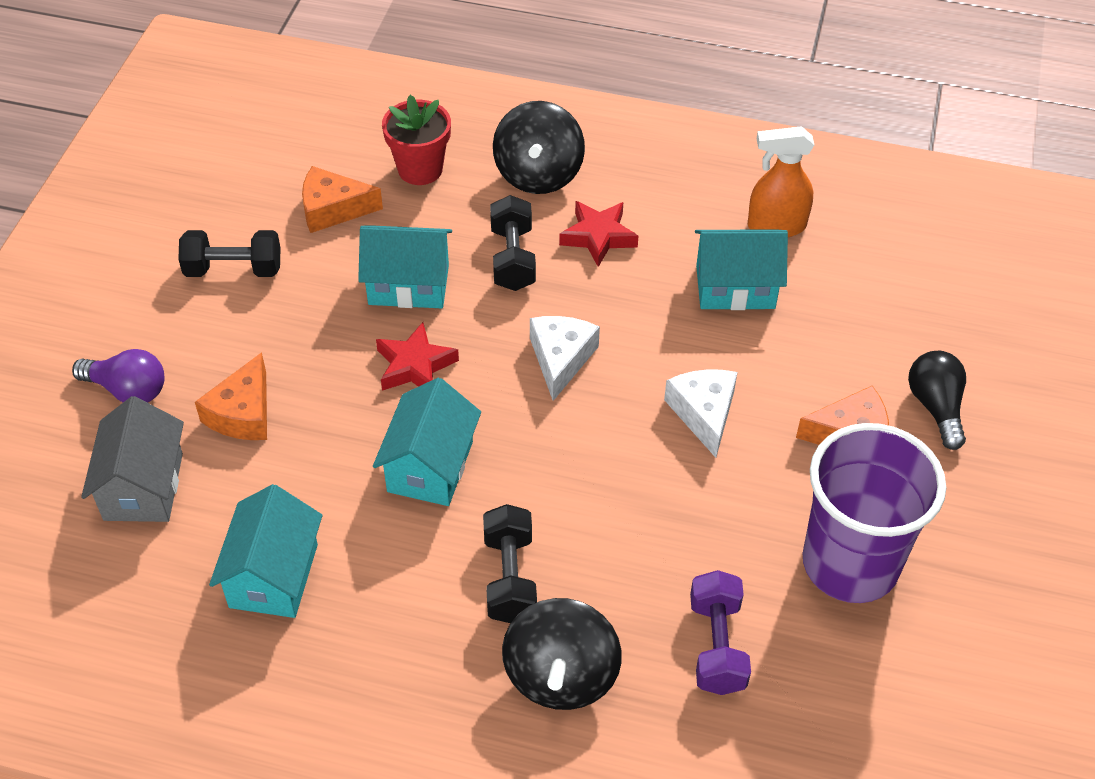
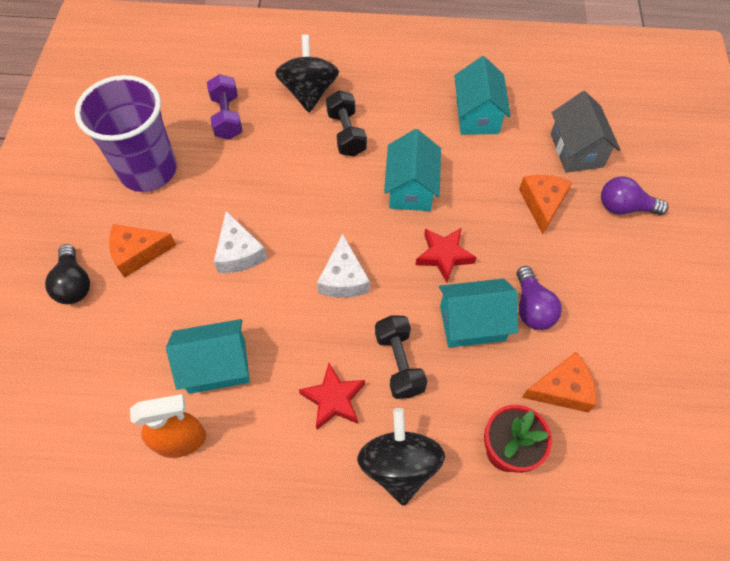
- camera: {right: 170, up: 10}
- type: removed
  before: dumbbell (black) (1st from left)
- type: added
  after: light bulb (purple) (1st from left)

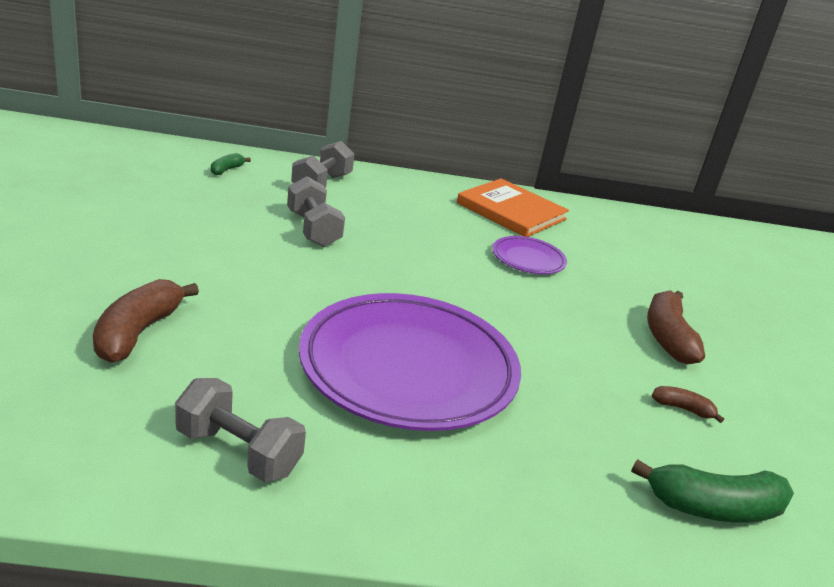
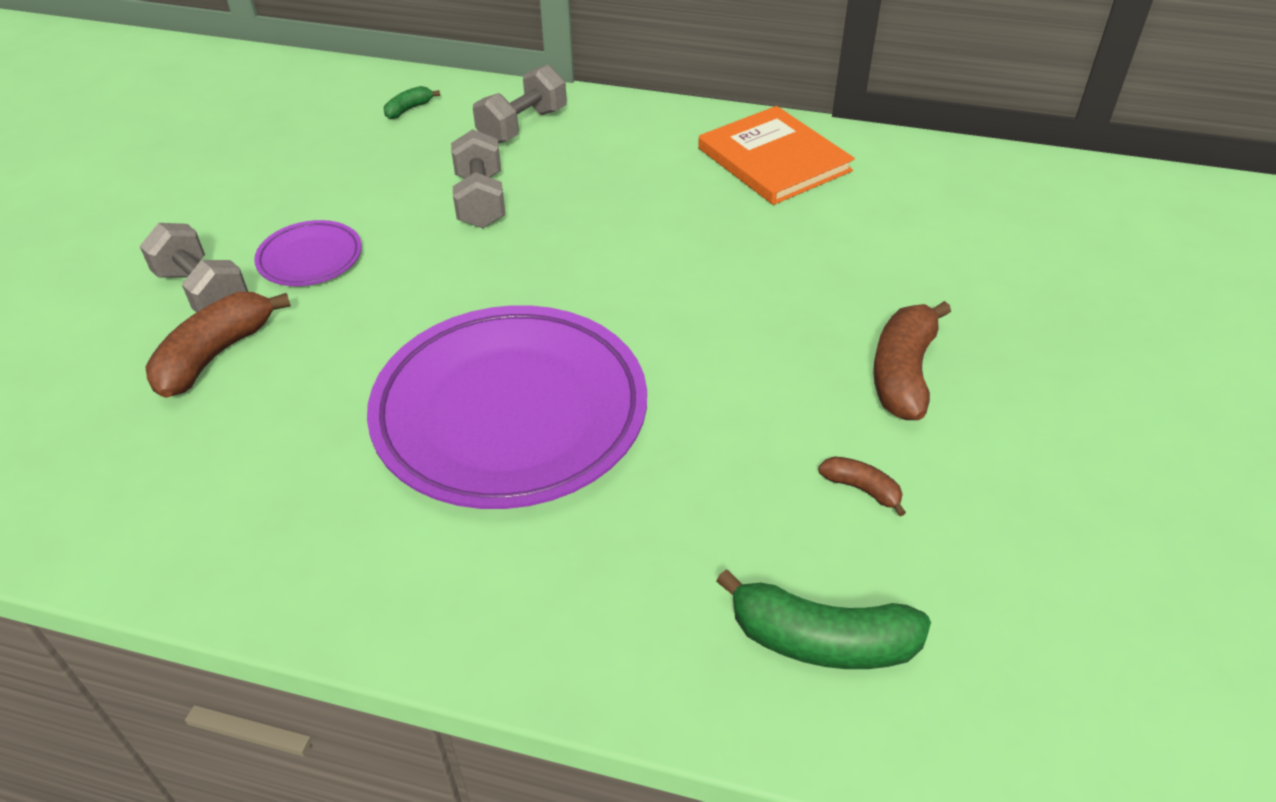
- camera: {right: 20, up: 15}
- type: moved
  before: dumbbell (grey) (1st from left)
- type: moved
  before: plate (purple) (2nd from left in the first image)
  after: plate (purple) (1st from left)

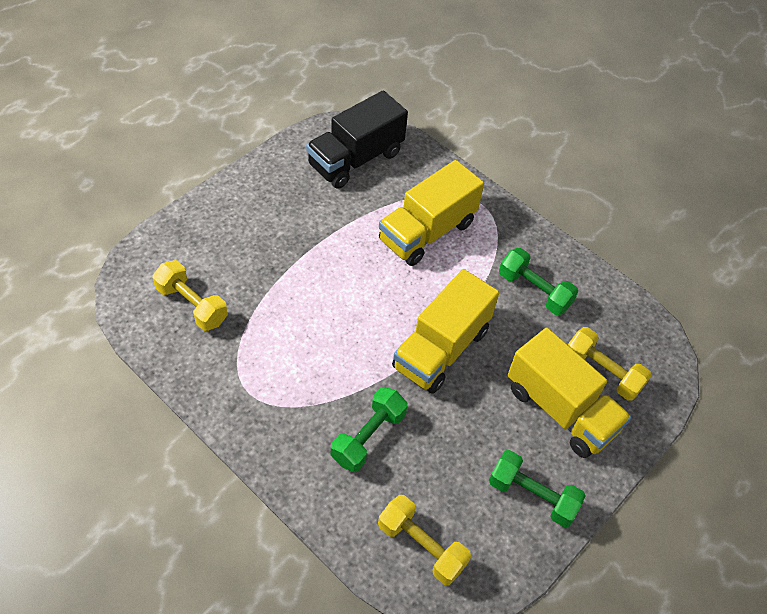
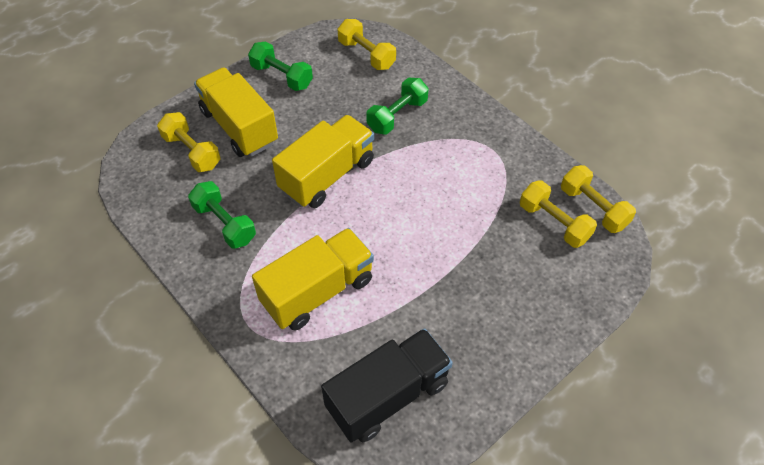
- camera: {right: -170, up: 0}
- type: added
  after: dumbbell (yellow) (4th from left)

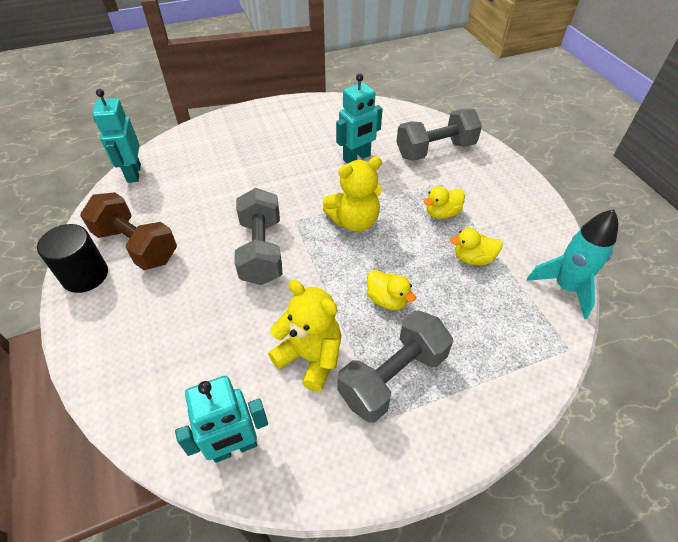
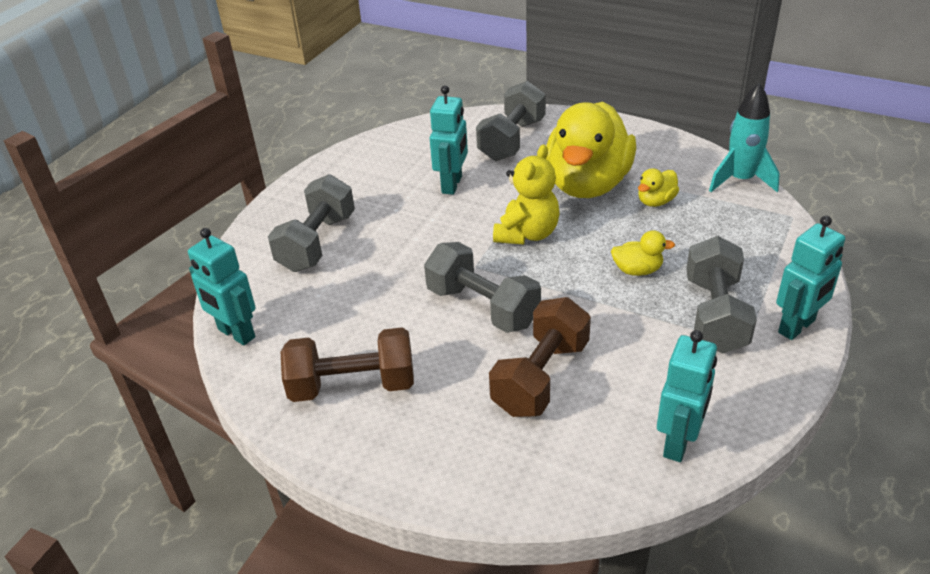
- camera: {right: -40, up: -10}
- type: removed
  before: cylinder (black)
- type: removed
  before: teddy bear (yellow) (1st from left)
- type: resized
  before: duck (yellow) (2nd from left in the first image)
  scale: 2.48
- type: added
  after: dumbbell (grey) (1st from left)
- type: added
  after: dumbbell (brown) (2nd from left)
- type: added
  after: robot (turquoise) (4th from left)

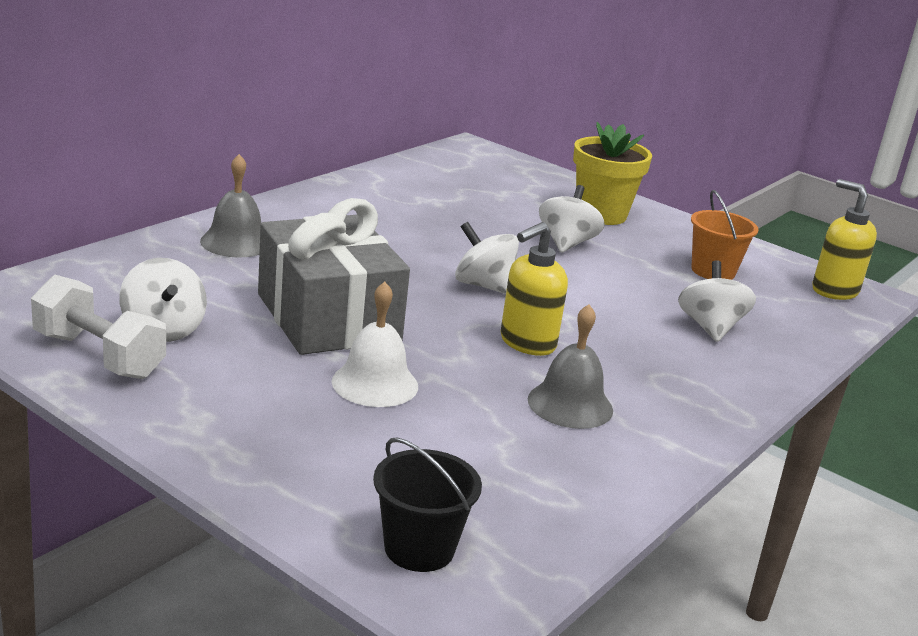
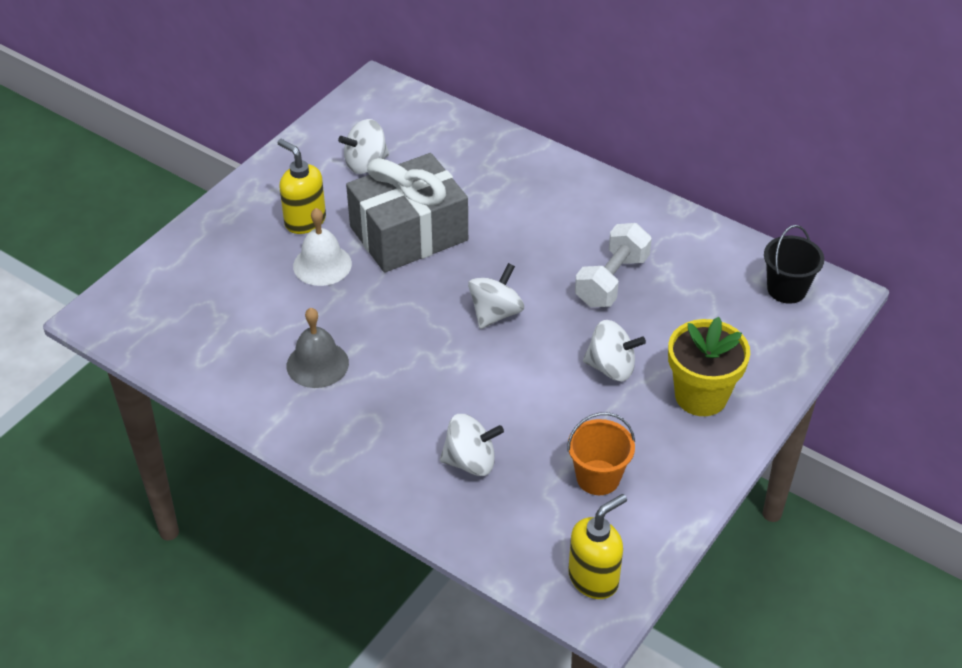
- camera: {right: 90, up: 20}
- type: moved
  before: dumbbell (white)
- type: removed
  before: bell (grey) (1st from left)
- type: moved
  before: bucket (black)
- type: moved
  before: soap dispenser (yellow) (1st from left)

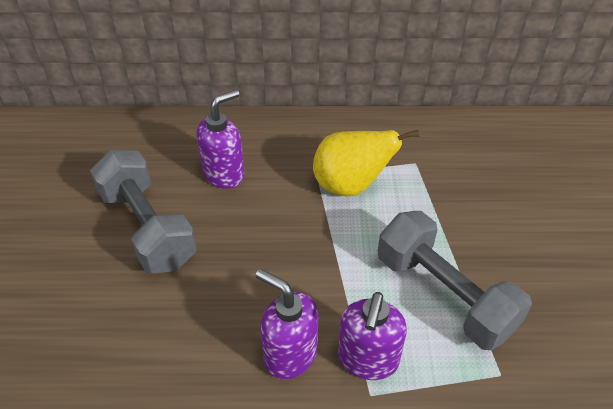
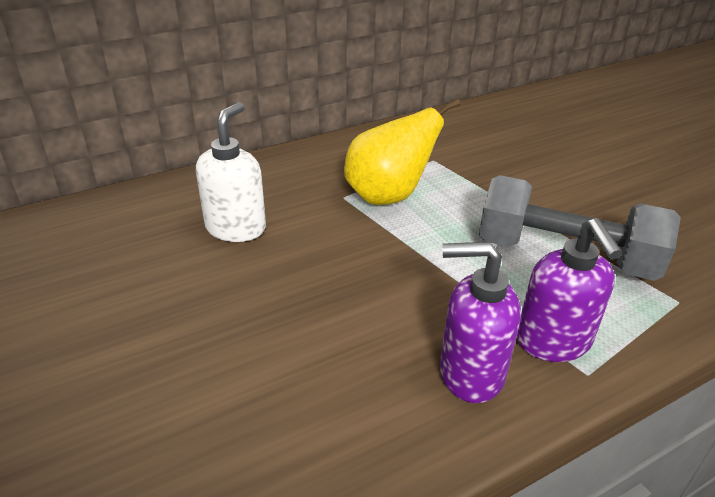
- camera: {right: -30, up: -10}
- type: removed
  before: dumbbell (grey) (1st from left)
- type: recoloured
  before: soap dispenser (purple) (1st from left)
  after: soap dispenser (white)

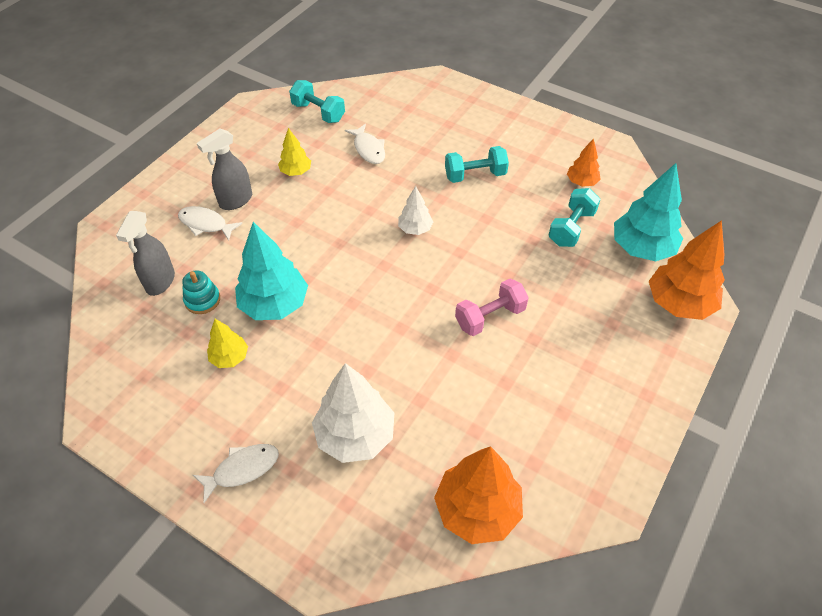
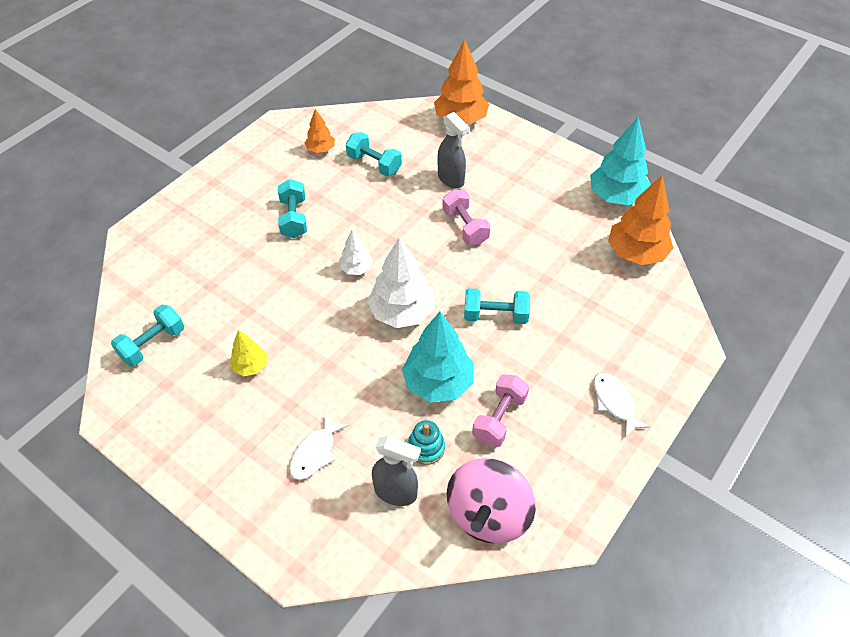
- camera: {right: -85, up: 0}
- type: moved
  before: spray bottle (grey) (2nd from left)
- type: replaced
  before: tree (yellow) (1st from left)
  after: dumbbell (pink) (2nd from left)
- type: moved
  before: tree (white) (1st from left in the first image)
  after: tree (white) (2nd from left)
- type: removed
  before: fish (white) (3rd from left)
- type: moved
  before: tree (turquoise) (2nd from left)
- type: added
  after: spinning top (pink)
- type: added
  after: dumbbell (turquoise) (4th from left)

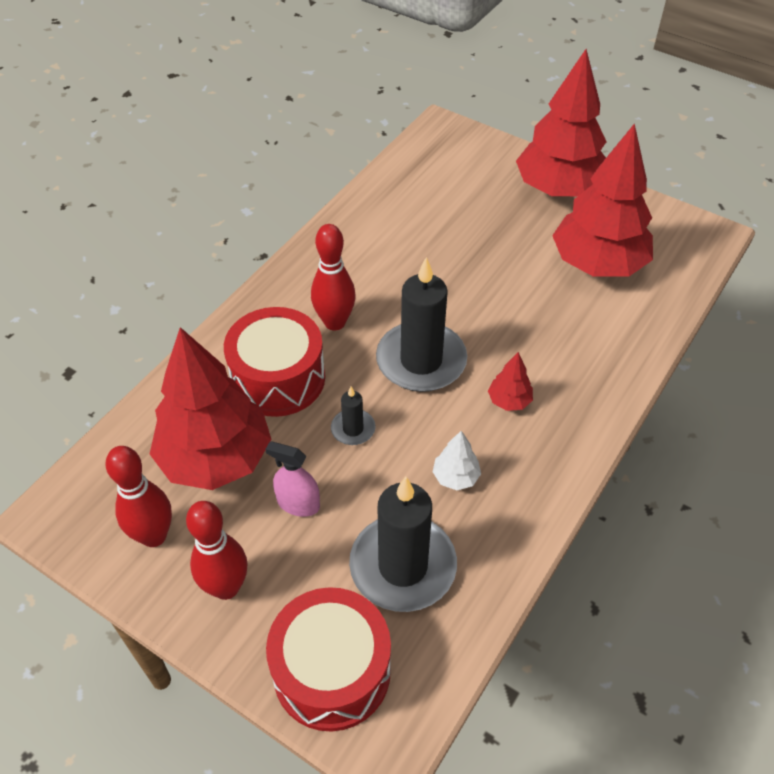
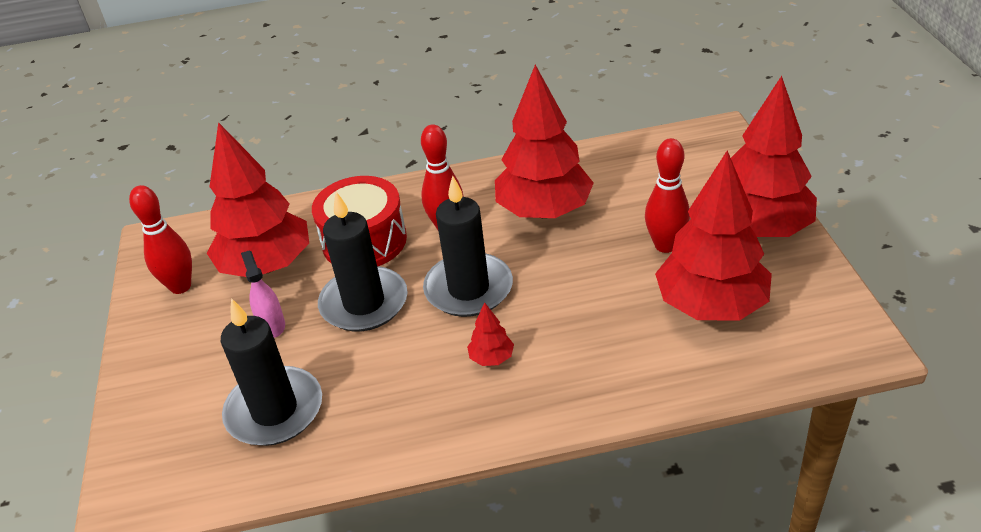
- camera: {right: 50, up: -10}
- type: moved
  before: bowling pin (red) (2nd from left in the first image)
  after: bowling pin (red) (3rd from left)
- type: removed
  before: drum (red) (2nd from left)
- type: resized
  before: candle (black) (1st from left in the first image)
  scale: 2.15
- type: removed
  before: tree (white)
- type: added
  after: tree (red) (3rd from left)

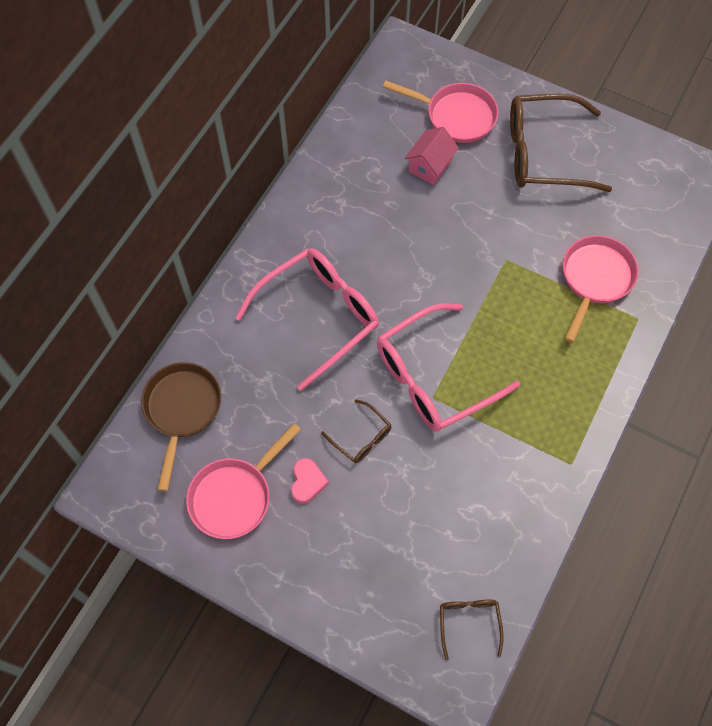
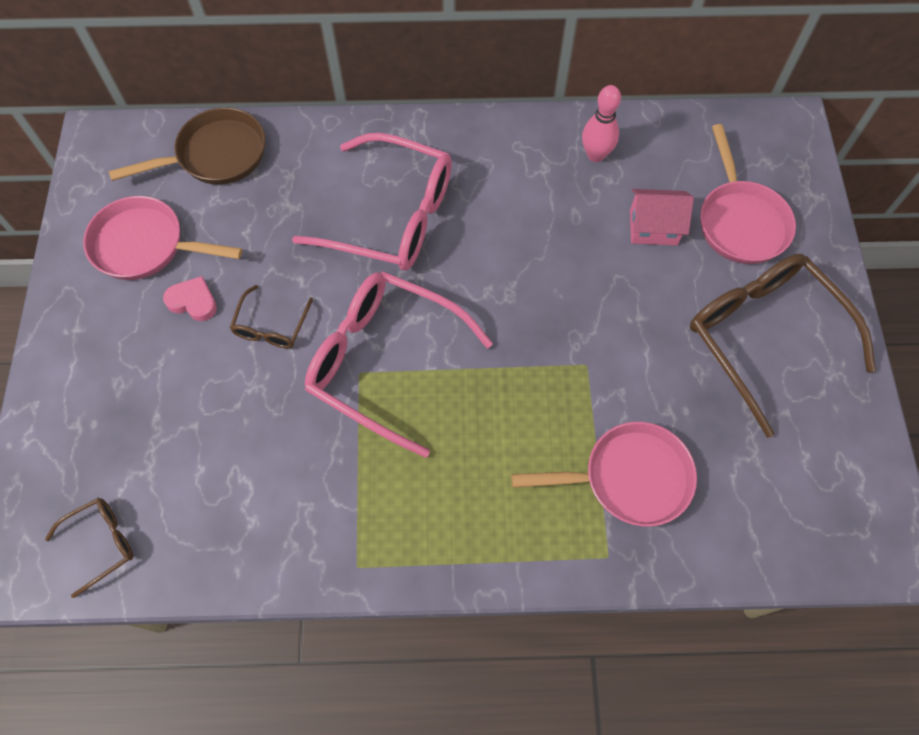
- camera: {right: 60, up: 0}
- type: turned
  before: heart (pink)
  turn: -135
- type: added
  after: bowling pin (pink)

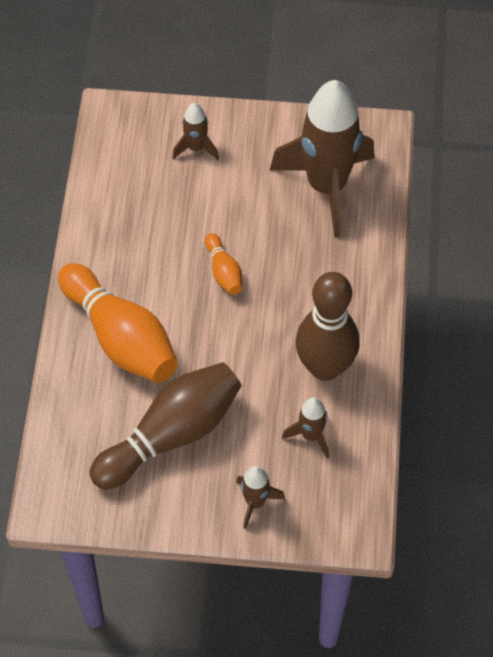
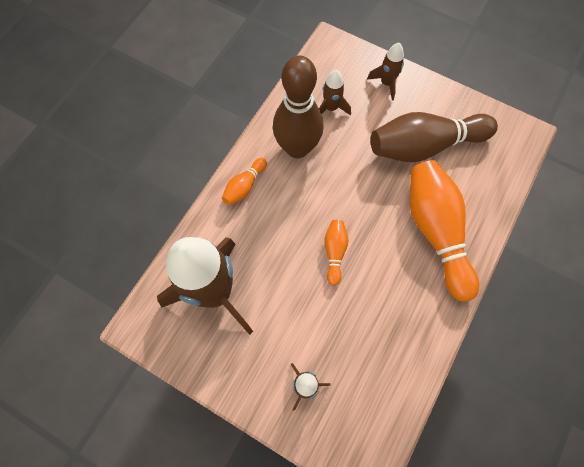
- camera: {right: -155, up: 10}
- type: added
  after: bowling pin (orange) (1st from left)

